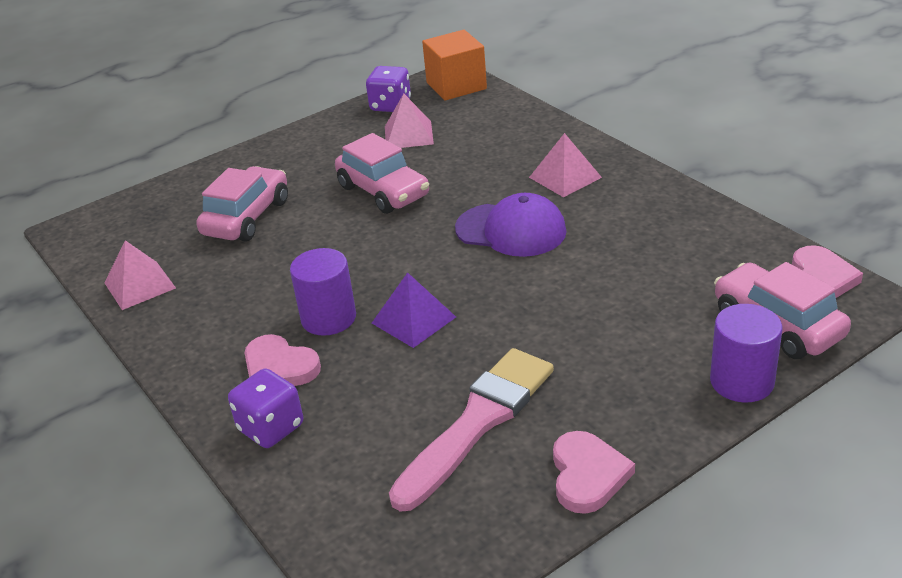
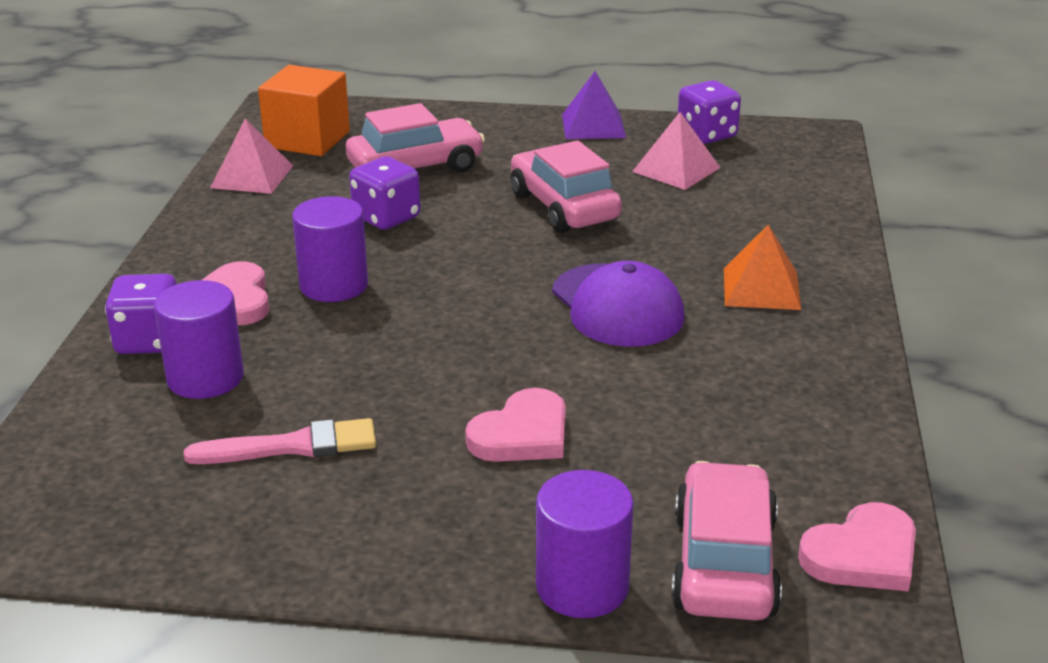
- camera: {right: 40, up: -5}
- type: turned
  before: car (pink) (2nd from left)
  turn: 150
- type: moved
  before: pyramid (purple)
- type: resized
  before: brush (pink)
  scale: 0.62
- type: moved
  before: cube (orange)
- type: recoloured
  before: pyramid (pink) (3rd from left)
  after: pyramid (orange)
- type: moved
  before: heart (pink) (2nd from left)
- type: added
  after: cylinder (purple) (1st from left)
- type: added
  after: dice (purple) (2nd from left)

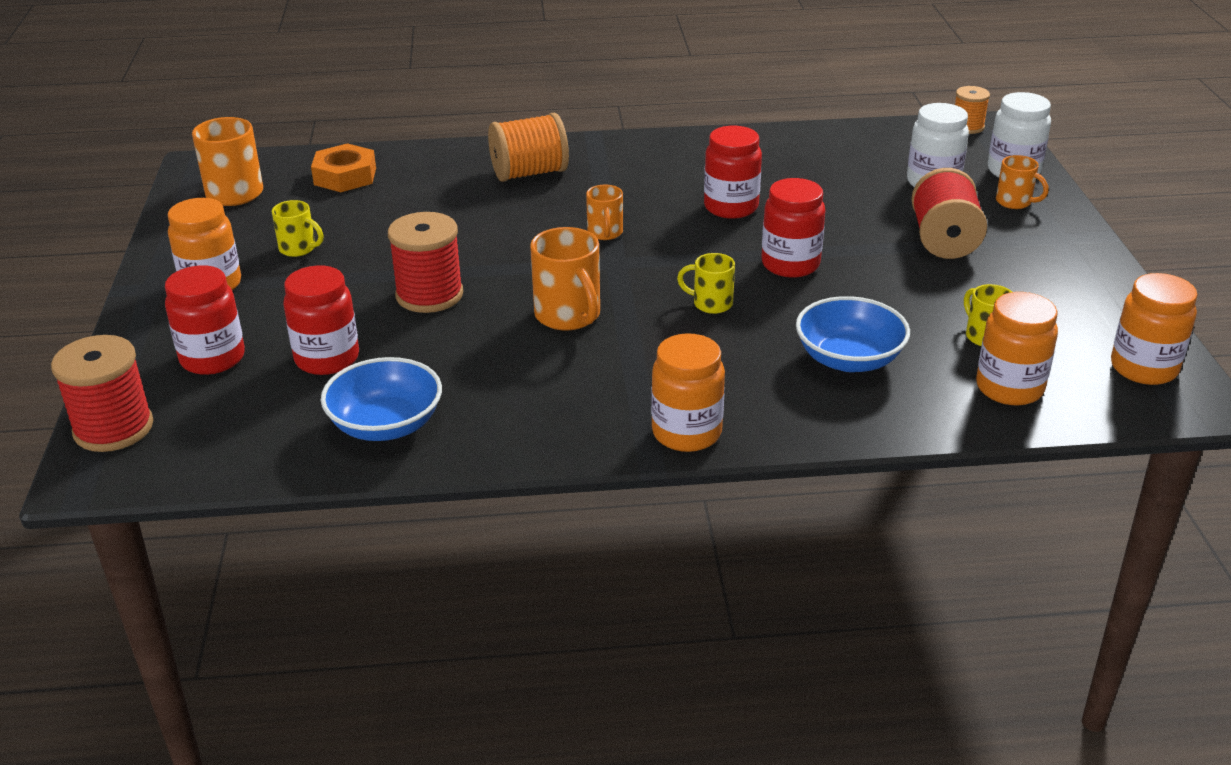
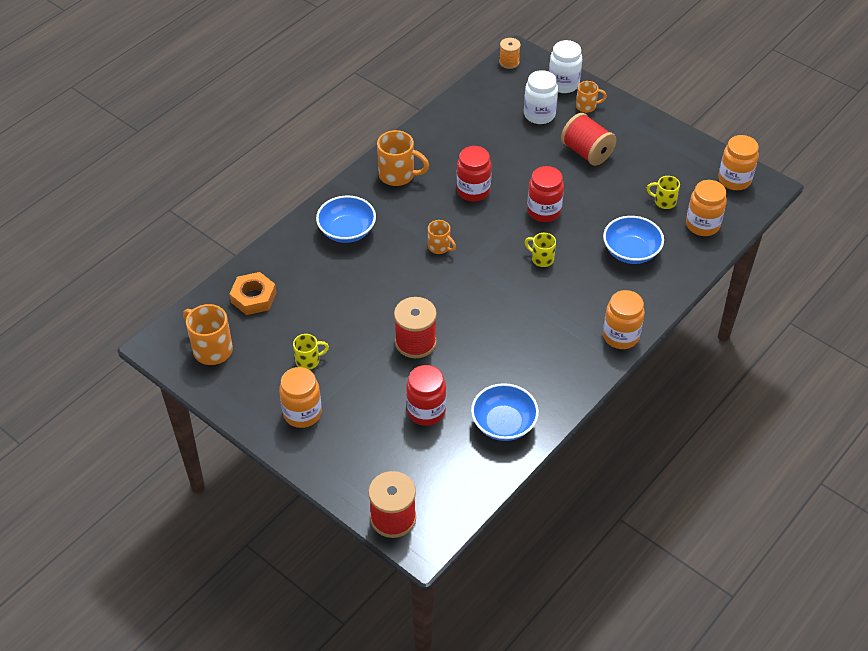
- camera: {right: -45, up: 15}
- type: removed
  before: jar (red) (1st from left)
- type: replaced
  before: spool (orange) (1st from left)
  after: bowl (blue) (1st from left)
- type: moved
  before: mug (orange) (2nd from left)
- type: turned
  before: mug (yellow) (2nd from left)
  turn: 60

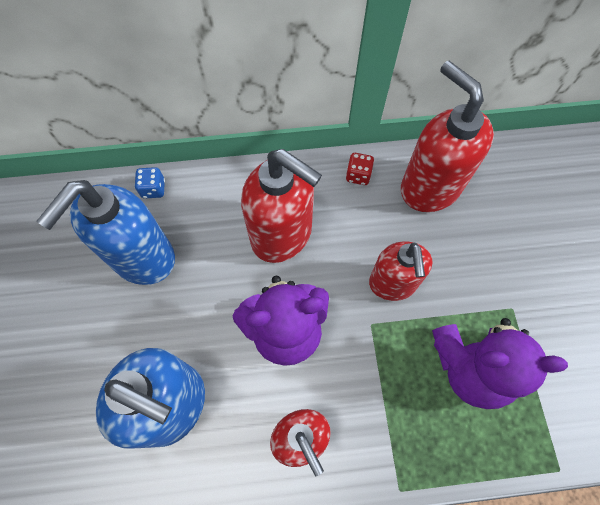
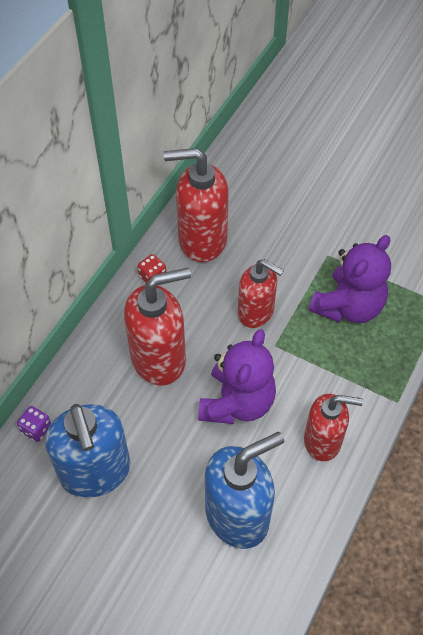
- camera: {right: -55, up: -10}
- type: recoloured
  before: dice (blue)
  after: dice (purple)

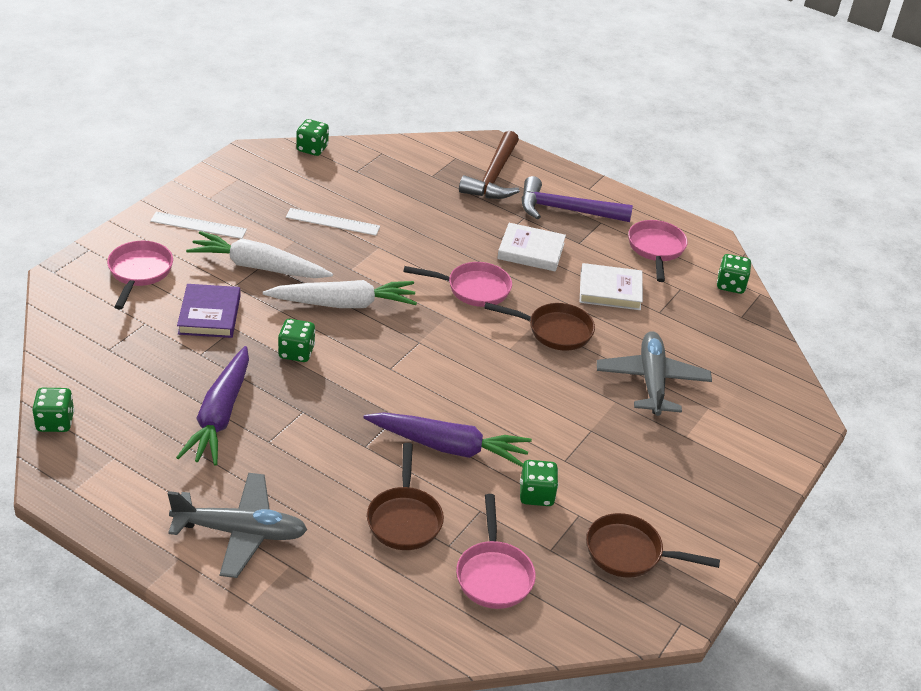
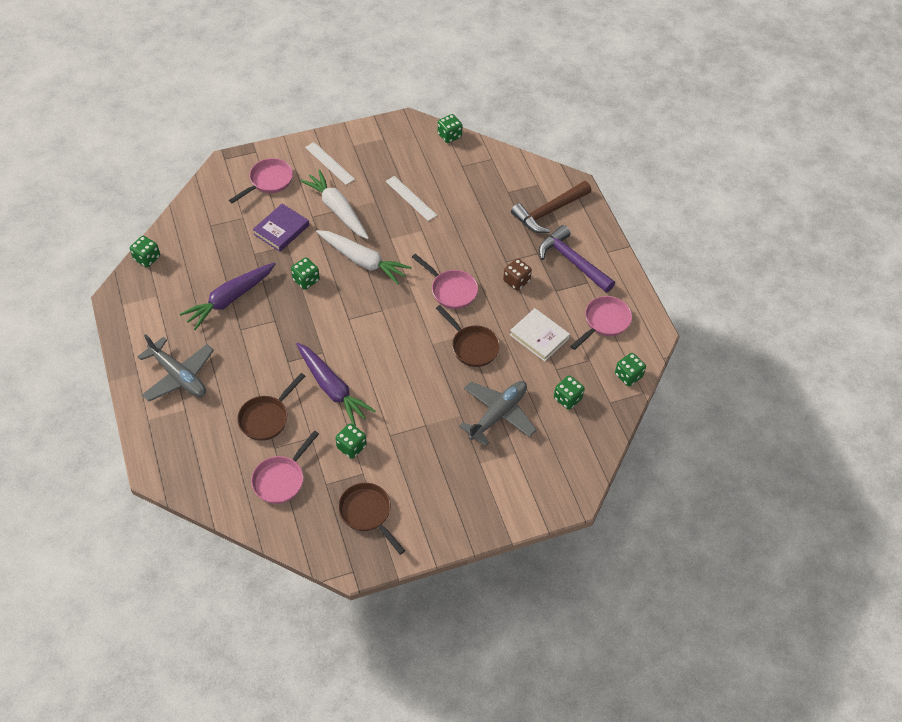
- camera: {right: 40, up: 15}
- type: replaced
  before: book (white) (1st from left)
  after: dice (brown)
- type: added
  after: dice (green) (5th from left)

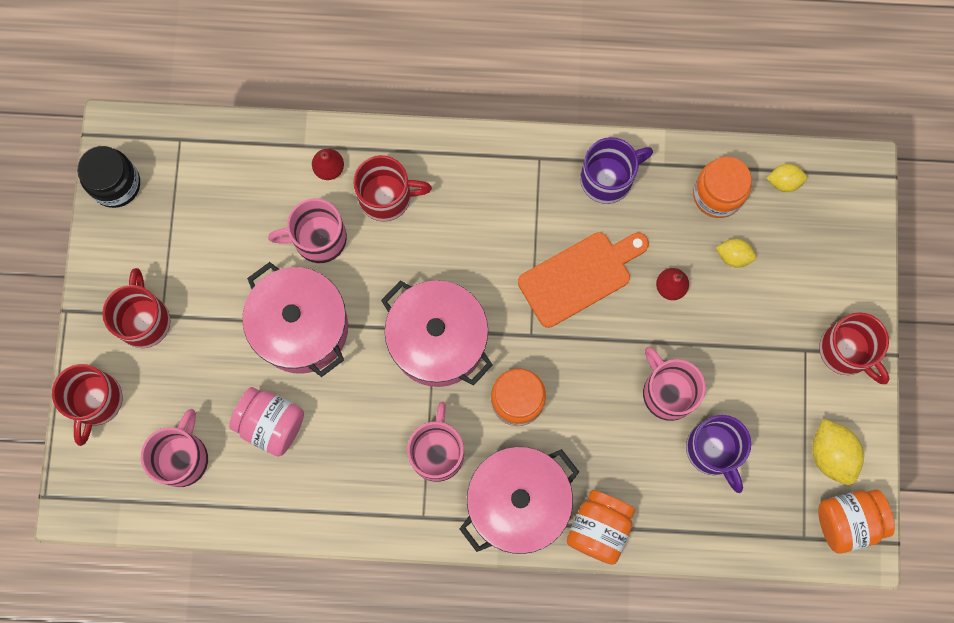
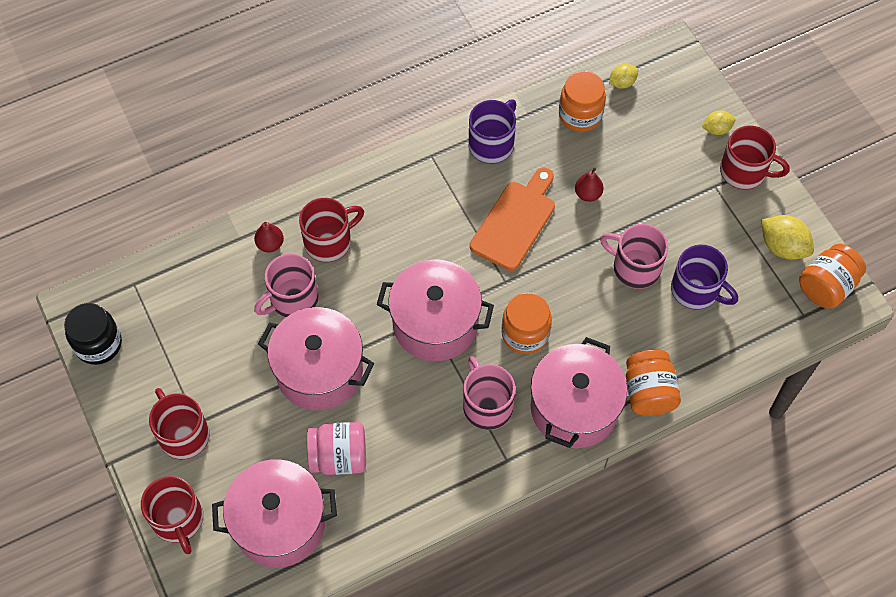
- camera: {right: -30, up: -15}
- type: replaced
  before: mug (pink) (1st from left)
  after: pot (pink) (1st from left)
- type: moved
  before: lemon (yellow) (1st from left in the first image)
  after: lemon (yellow) (2nd from left)

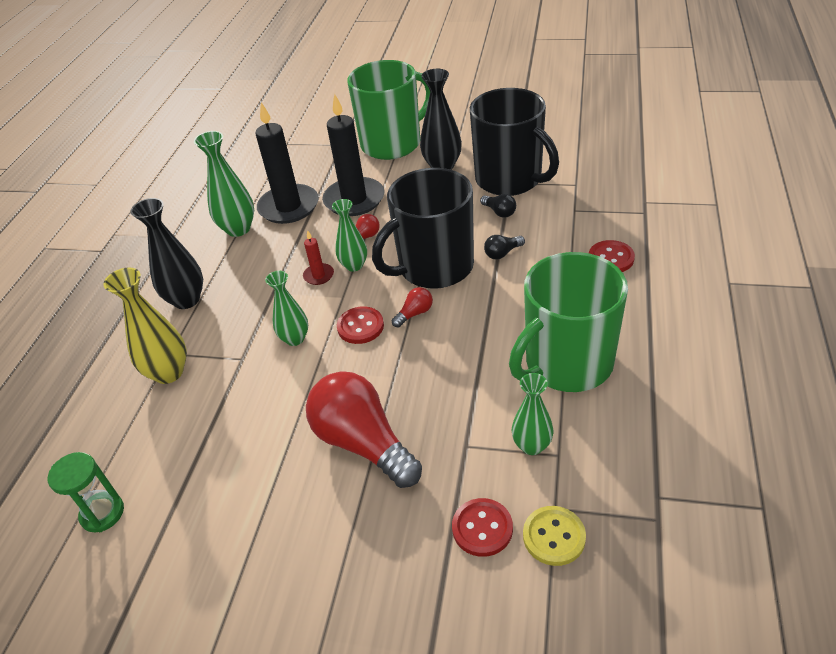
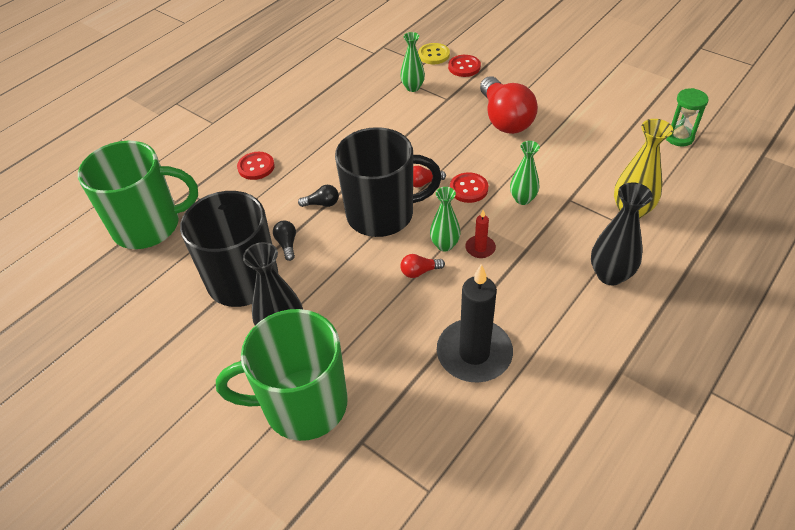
- camera: {right: -155, up: 5}
- type: removed
  before: vase (green) (1st from left)
- type: removed
  before: candle (black) (2nd from left)
- type: moved
  before: mug (green) (2nd from left in the first image)
  after: mug (green) (1st from left)

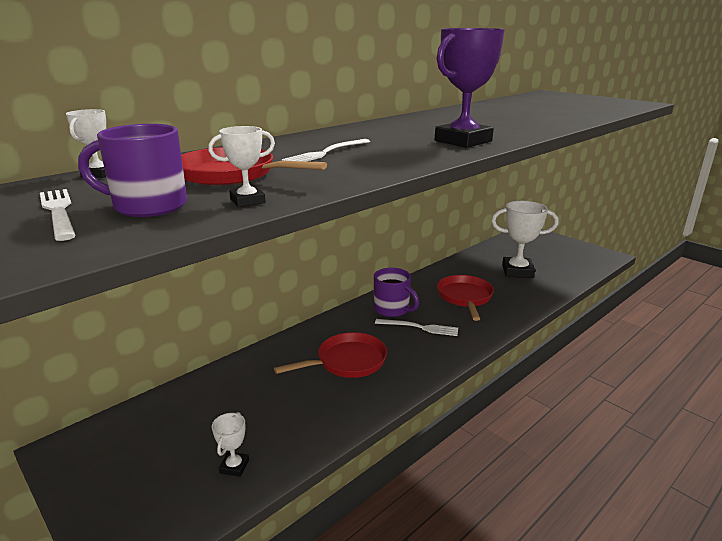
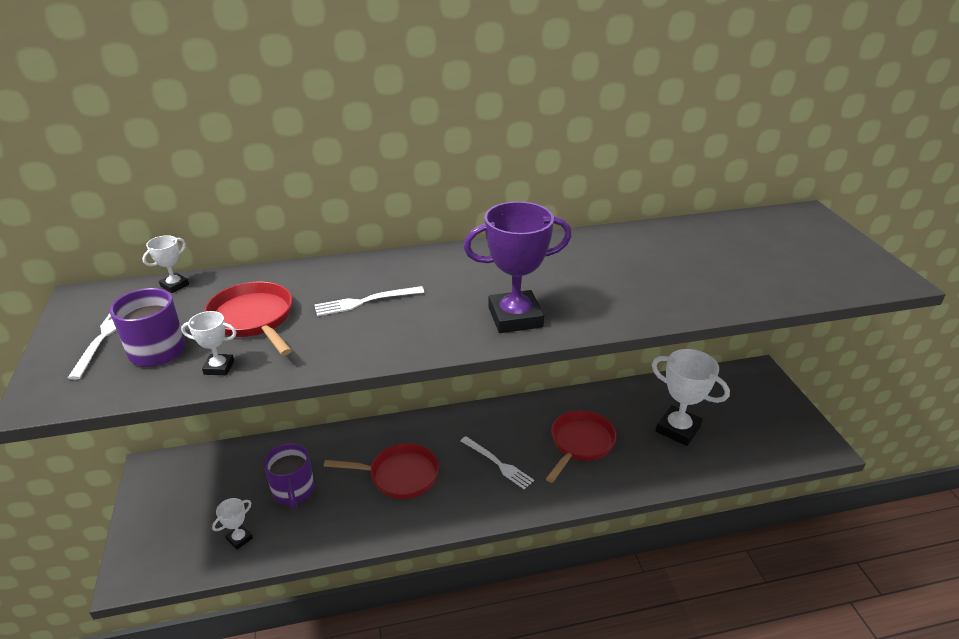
- camera: {right: 30, up: 10}
- type: moved
  before: mug (purple) (2nd from left)

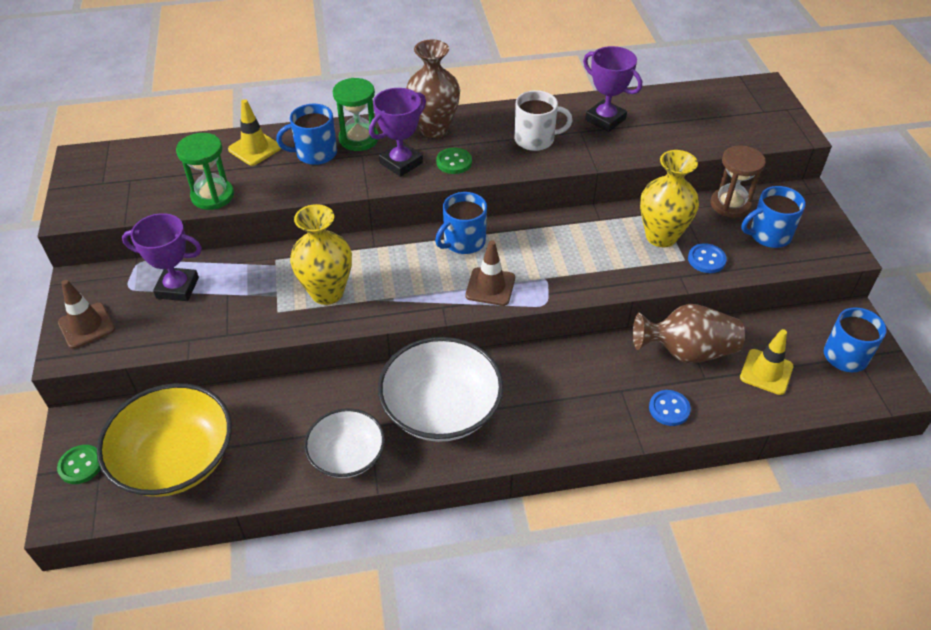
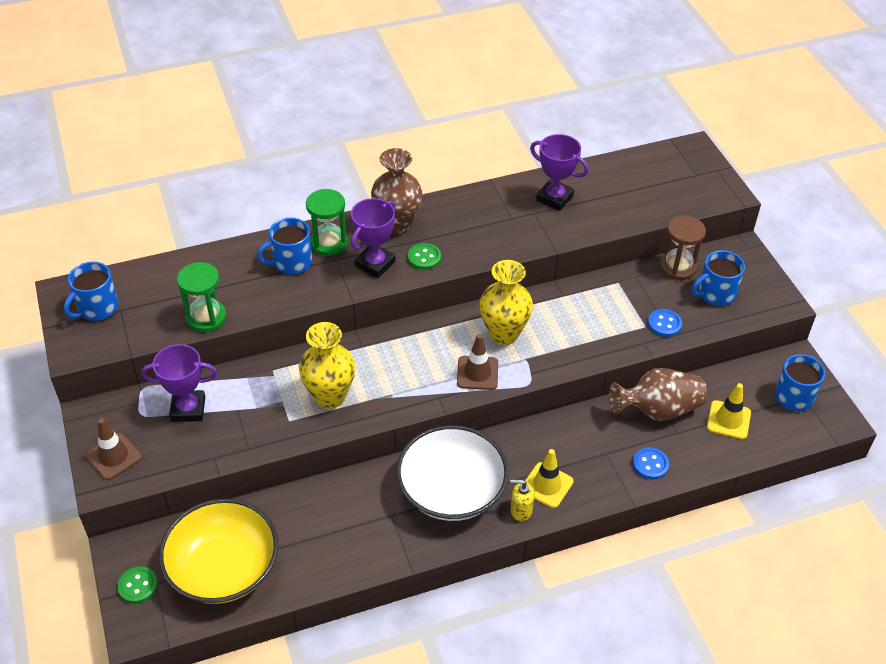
- camera: {right: -10, up: 0}
- type: moved
  before: traffic cone (yellow) (1st from left)
- type: removed
  before: bowl (white) (1st from left)
- type: moved
  before: mug (blue) (2nd from left in the first image)
  after: mug (blue) (1st from left)
- type: removed
  before: mug (white)
- type: moved
  before: vase (yellow) (2nd from left)
- type: added
  after: soap dispenser (yellow)

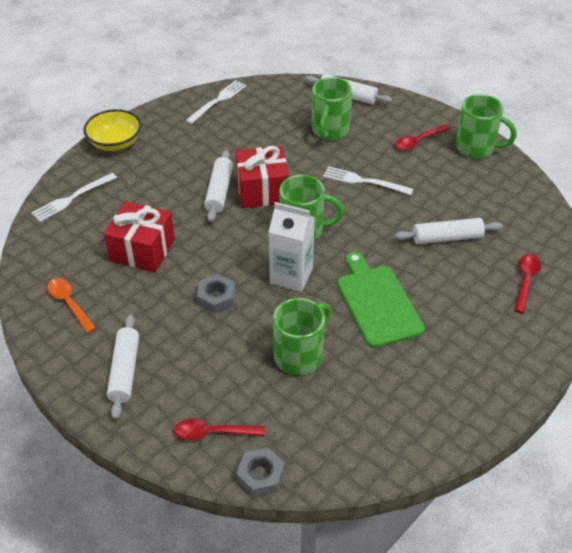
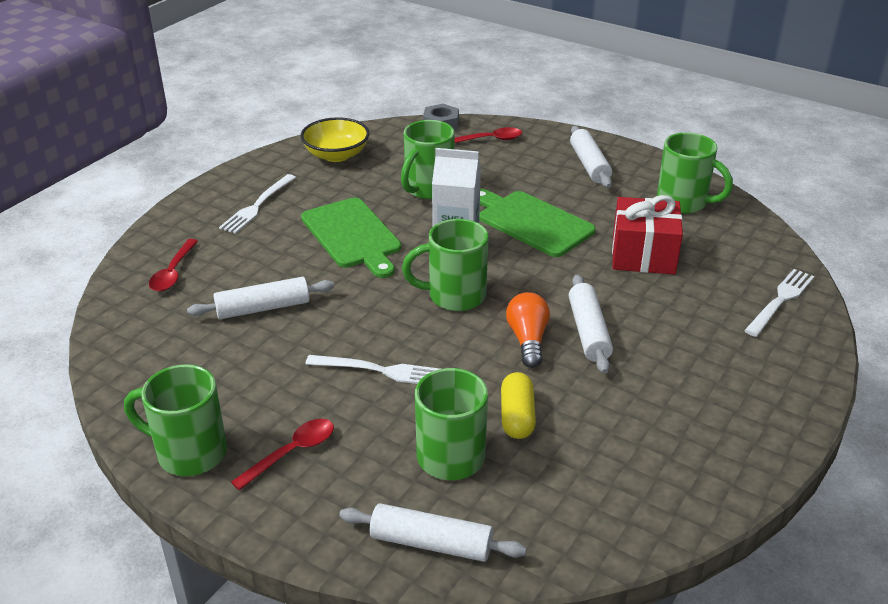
- camera: {right: 170, up: -10}
- type: replaced
  before: spoon (orange)
  after: mug (green) (5th from left)
- type: moved
  before: bowl (yellow)
- type: moved
  before: fork (white) (2nd from left in the first image)
  after: fork (white) (1st from left)
- type: replaced
  before: nut (grey) (1st from left)
  after: cutting board (green) (2nd from left)
- type: replaced
  before: gift (red) (2nd from left)
  after: light bulb (orange)
- type: added
  after: capsule (yellow)

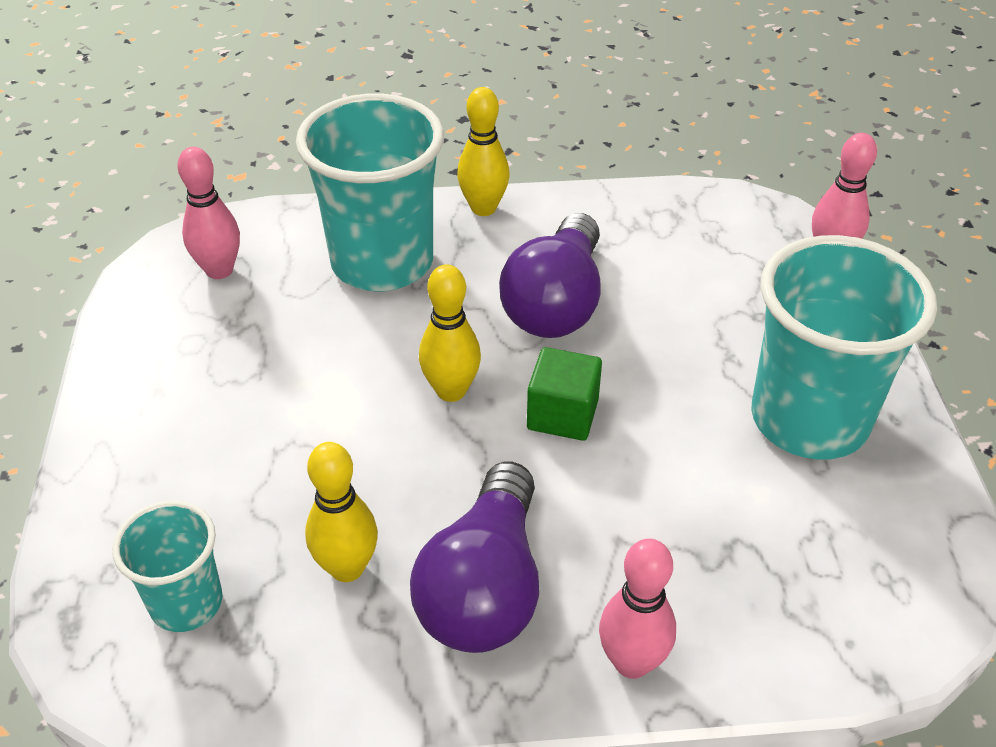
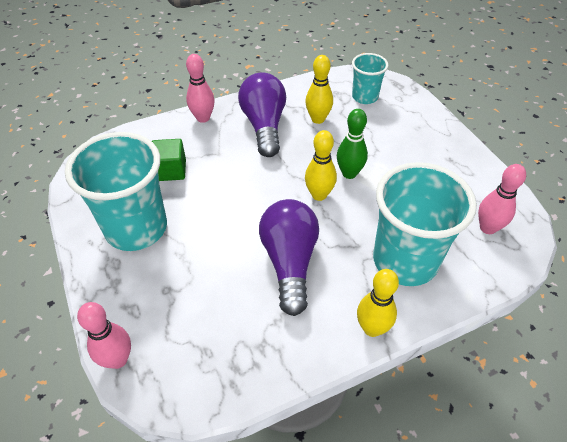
- camera: {right: 160, up: 5}
- type: moved
  before: cube (green)
- type: added
  after: bowling pin (green)

